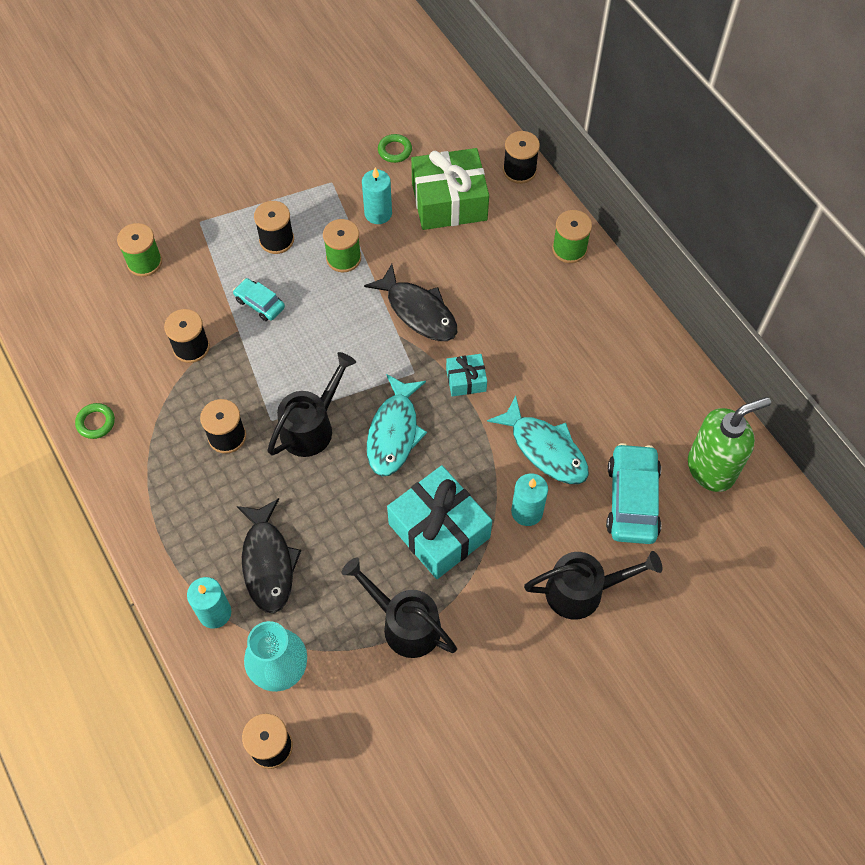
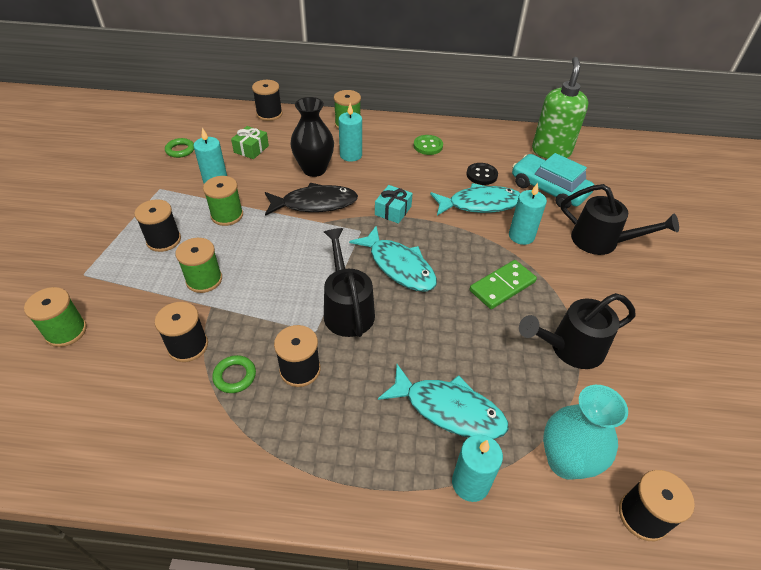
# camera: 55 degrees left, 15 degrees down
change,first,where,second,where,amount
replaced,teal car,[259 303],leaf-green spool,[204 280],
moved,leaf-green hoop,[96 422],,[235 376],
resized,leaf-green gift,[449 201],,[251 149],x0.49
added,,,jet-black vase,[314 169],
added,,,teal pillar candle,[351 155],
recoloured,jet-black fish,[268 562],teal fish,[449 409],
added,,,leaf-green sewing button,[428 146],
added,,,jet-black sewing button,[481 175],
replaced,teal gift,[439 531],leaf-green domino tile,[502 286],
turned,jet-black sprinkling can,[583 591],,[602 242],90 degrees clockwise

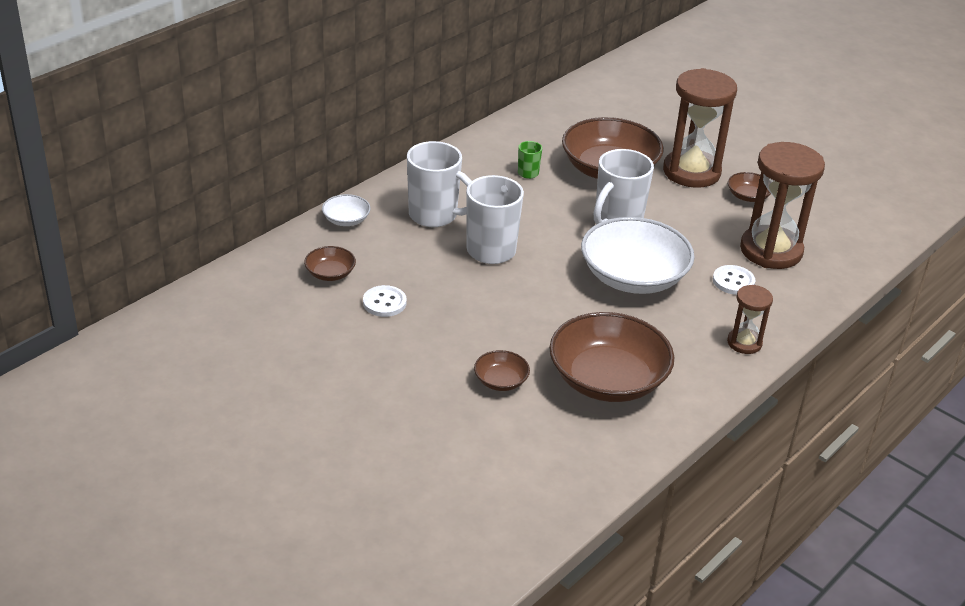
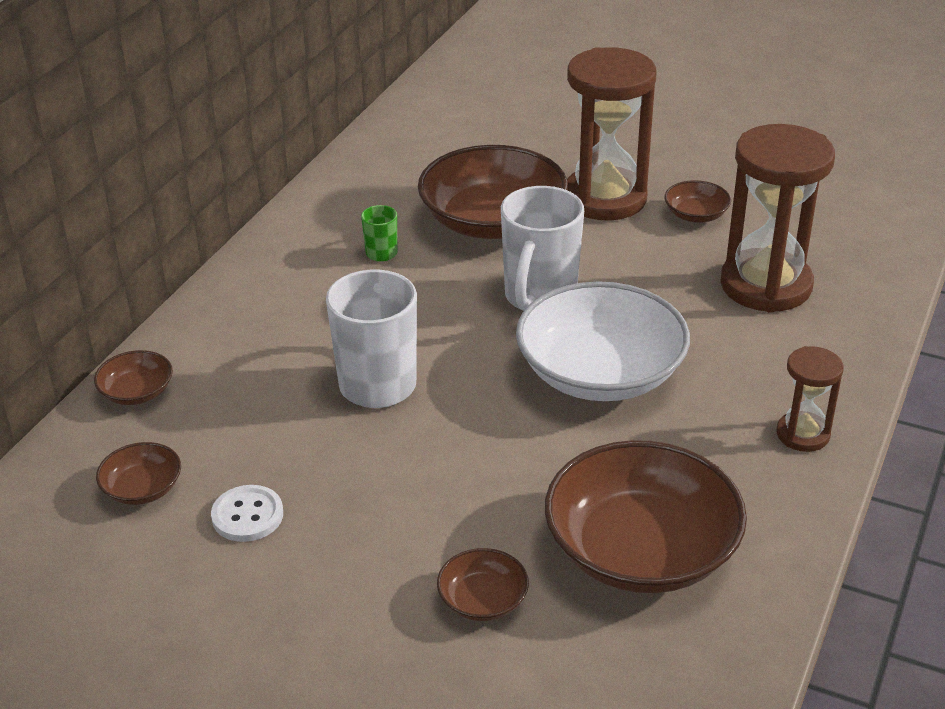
# camera: 15 degrees left, 0 degrees up
change,first,where,second,where,amount
recoloured,white deep dish,[346 220],russet deep dish,[137 392],
removed,white coffee mug,[434 216],,,
removed,white sewing button,[733 281],,,

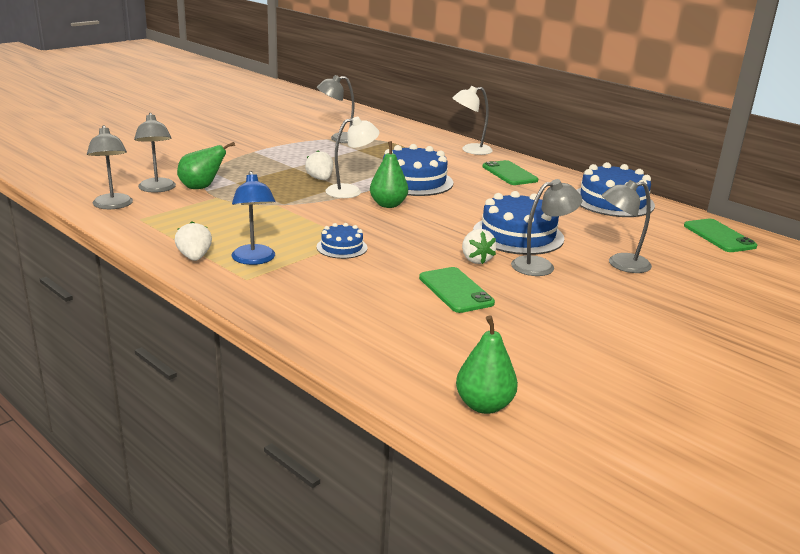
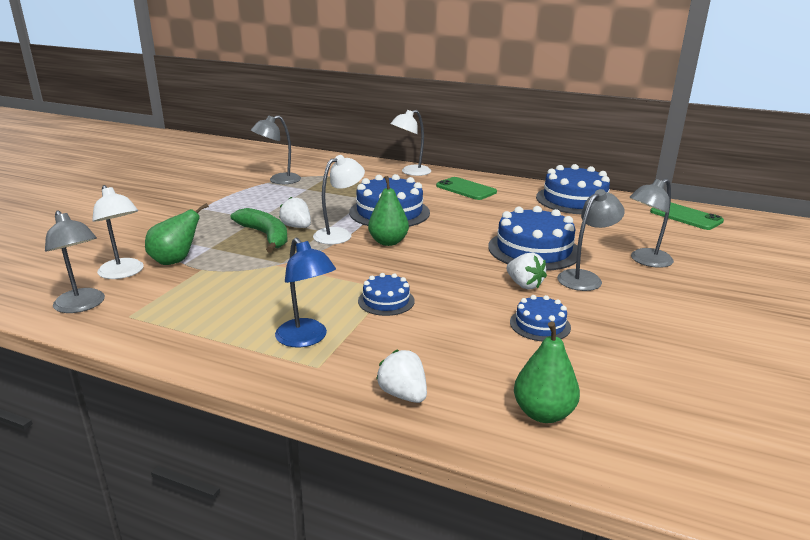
# camera: 20 degrees left, 0 degrees up
change,first,where,second,where,amount
recoloured,grey reading lamp,[157 189],white reading lamp,[124 273],
added,,,leaf-green toy banana,[266 236],
moved,white berry,[194 257],,[403 394],
replaced,leaf-green phone,[455 290],royal blue cake,[540 325],
moved,leaf-green pear,[484 405],,[543 413],

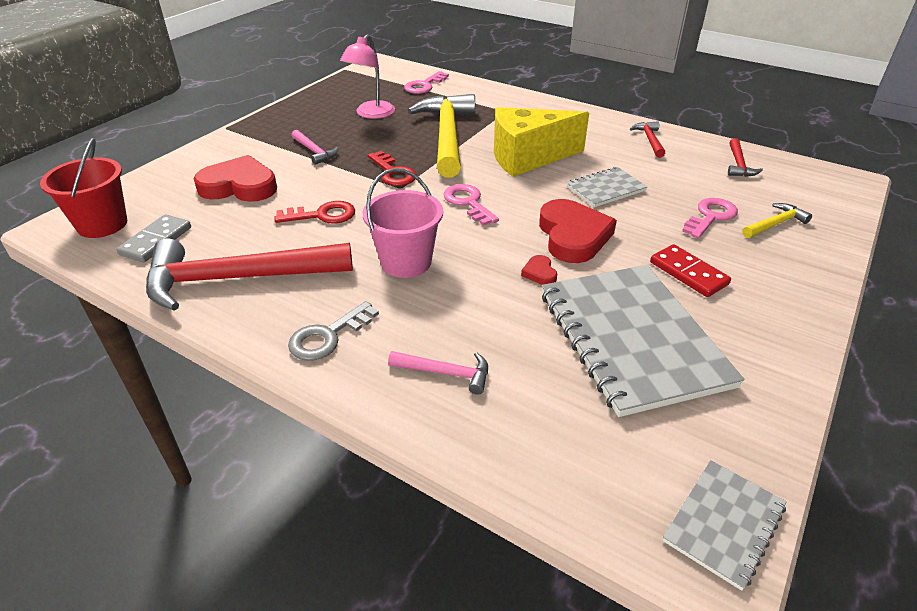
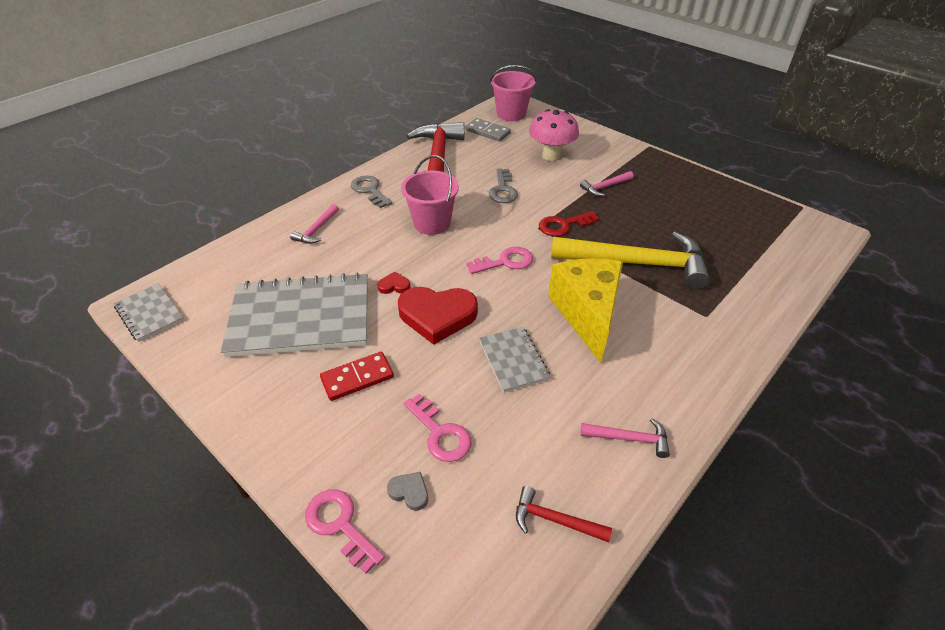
# camera: 100 degrees right, 5 degrees up
change,first,where,second,where,amount
moved,pink door key,[424 86],,[340 525],
replaced,bright yellow hammer,[775 224],grey heart shape,[409 492],
recoloured,red door key,[322 215],grey door key,[503 190],
recoloured,red bucket,[102 224],pink bucket,[511 114],
replaced,red heart shape,[239 186],pink fungus,[551 156],
recoloured,red hammer,[649 140],pink hammer,[629 438],
removed,pink reading lamp,[371 114],,,

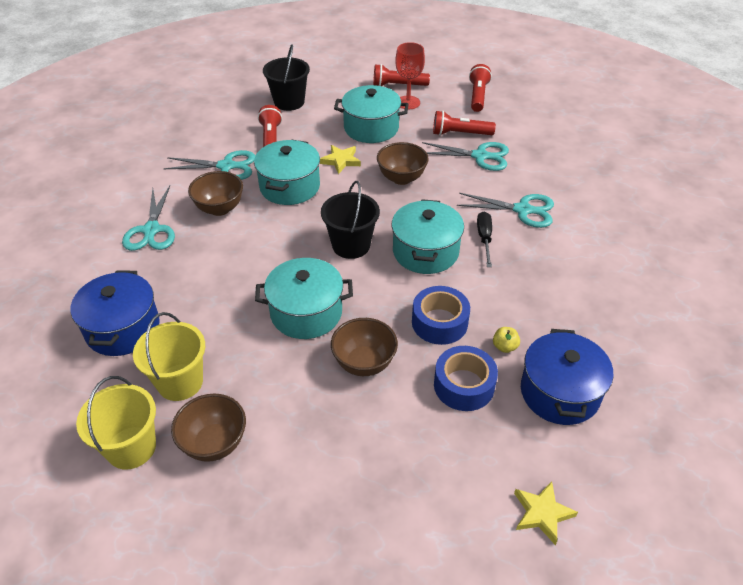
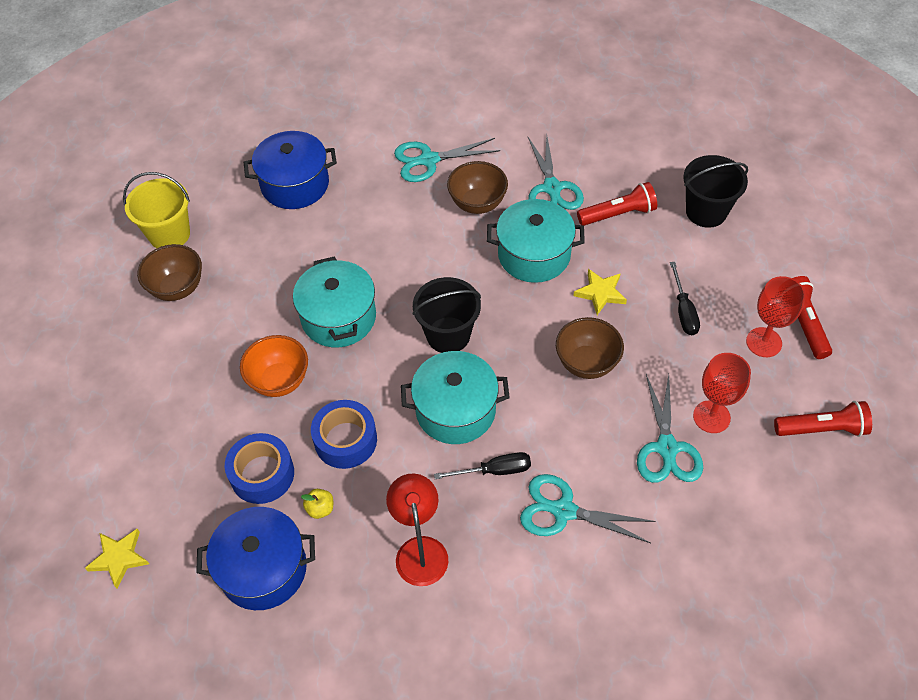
# camera: 80 degrees right, 10 degrees up
change,first,where,second,where,amount
recoloured,russet deep dish,[364 363],orange-coloured deep dish,[279 381],
added,,,red reading lamp,[420 550],
turned,teal shears,[522 210],,[564 511],105 degrees clockwise
replaced,teal pot,[371 128],jet-black flat screwdriver,[683 311],
replaced,red pocket torch,[460 134],red goblet,[711 417],
removed,bright yellow bucket,[180 382],,,

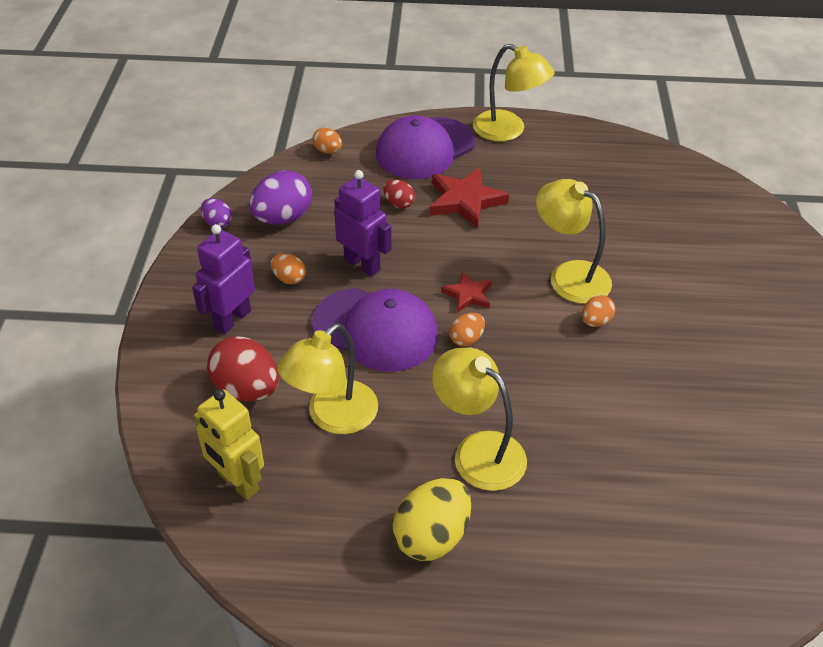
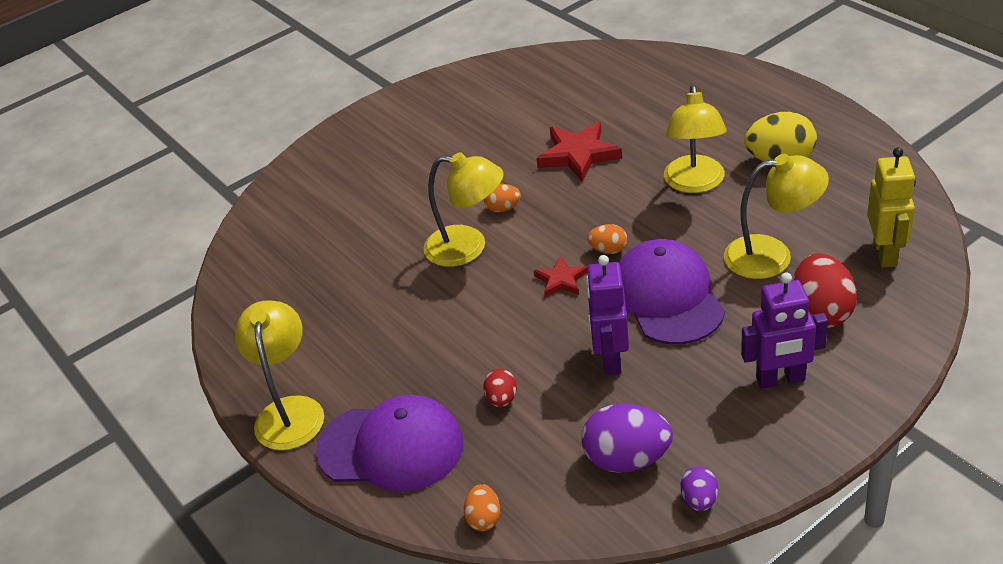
# camera: 125 degrees left, 5 degrees down
change,first,where,second,where,amount
turned,bright yellow reading lamp,[569 275],,[468 248],75 degrees counterclockwise
moved,red five-pointed star,[465 201],,[578 155],
removed,orange-coloured egg shape,[289 278],,,

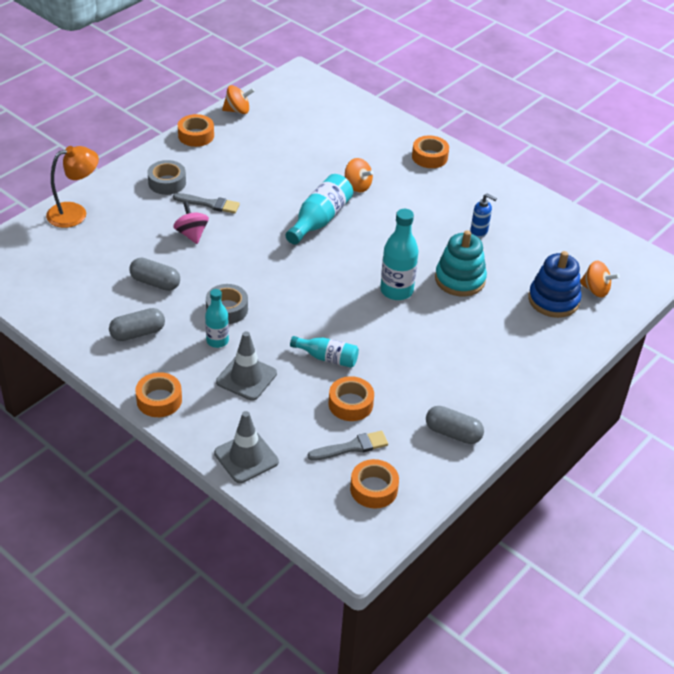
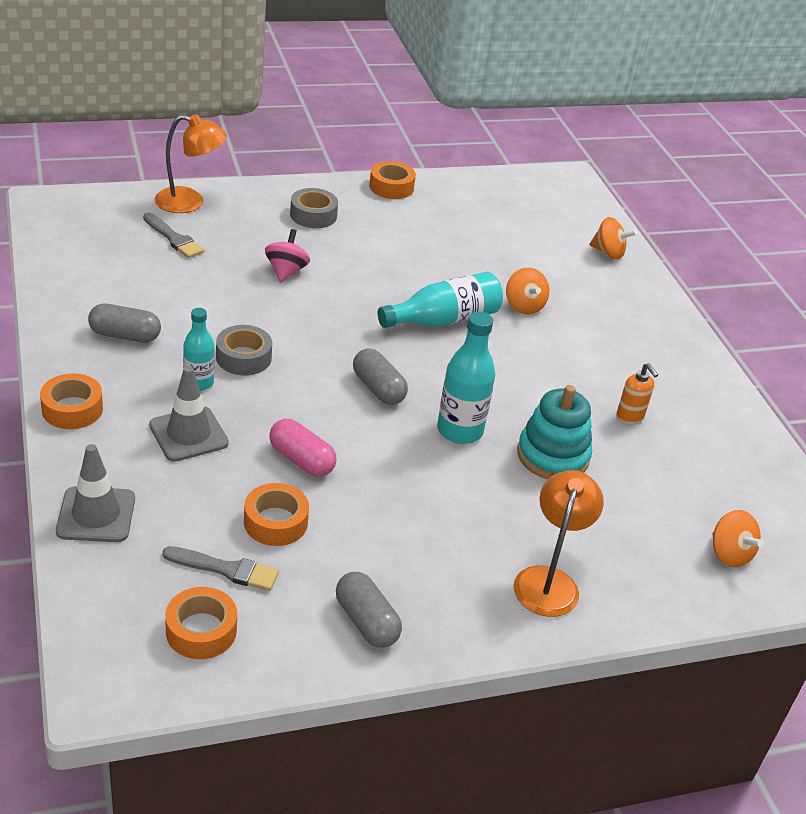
# camera: 30 degrees right, 5 degrees down
change,first,where,second,where,amount
moved,grey paint brush,[209 204],,[173 238],
replaced,teal drink bottle,[327 358],pink pill shape,[301 460],
moved,grey pill shape,[155 282],,[378 388],
added,,,orange-coloured reading lamp,[549 580],
moved,orange-coloured spinning top,[238 111],,[608 253],
recoloured,royal blue soap pump,[479 232],orange-coloured soap pump,[630 417],
removed,orange-coloured sticky tape,[429 157],,,
removed,royal blue stacking rings,[553 300],,,

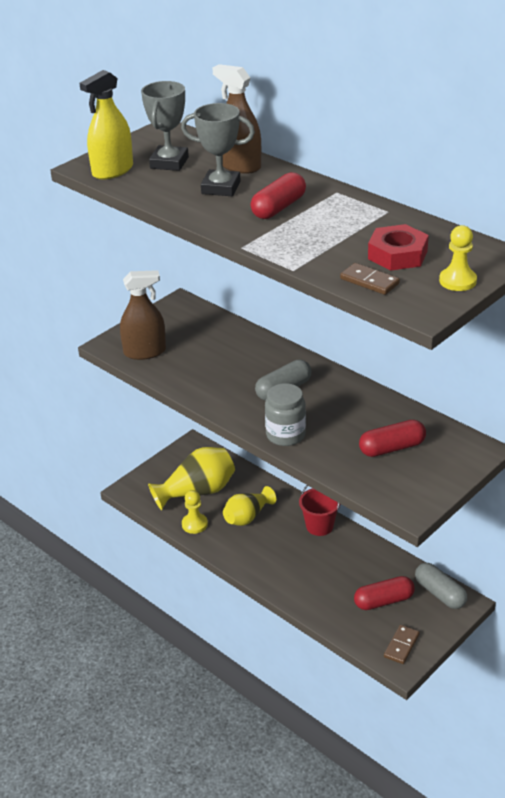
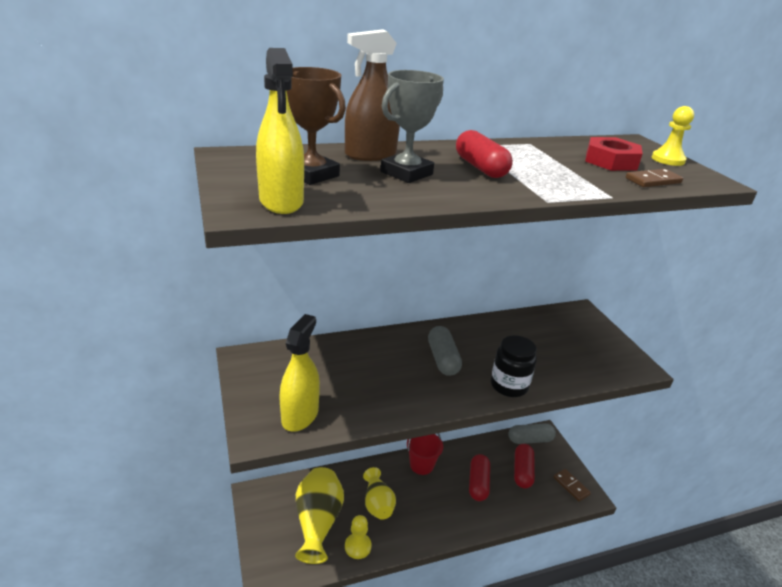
# camera: 65 degrees left, 5 degrees down
change,first,where,second,where,amount
recoloured,russet sprayer,[145 352],bright yellow sprayer,[300 415],
recoloured,grey prize cup,[169 163],russet prize cup,[311 174],
moved,red pill shape,[392 448],,[478 483],
recoloured,grey jar,[285 435],jet-black jar,[509 385],

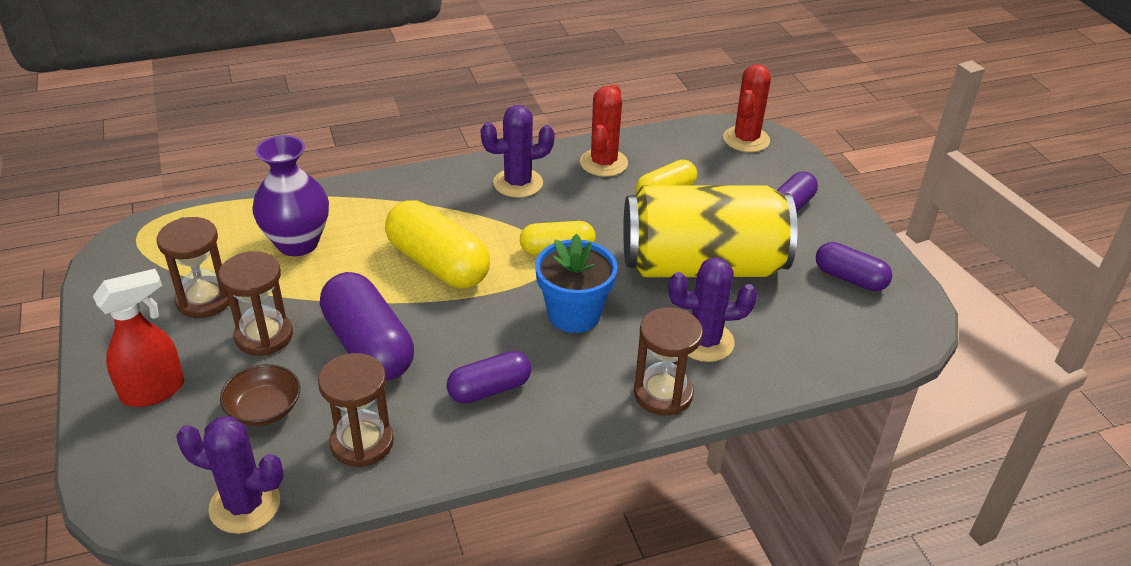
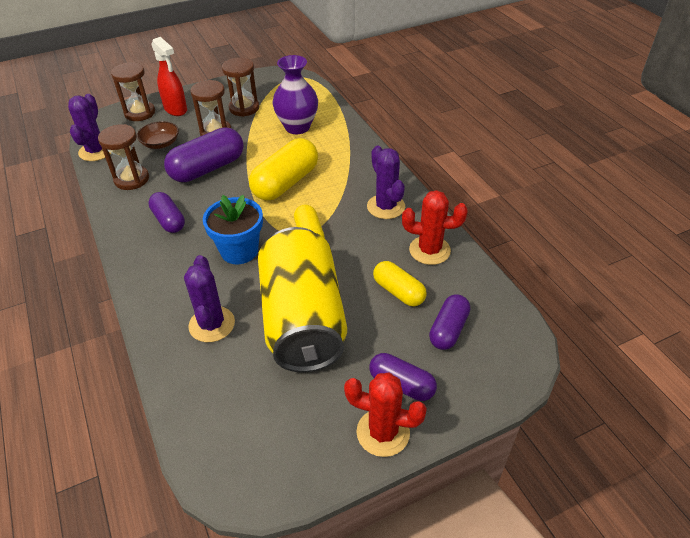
# camera: 85 degrees right, 5 degrees up
change,first,where,second,where,amount
moved,russet hourglass,[663 394],,[140 113],
moved,red cactus,[746 139],,[383 432],
moved,purple pill shape,[850 278],,[448 330],

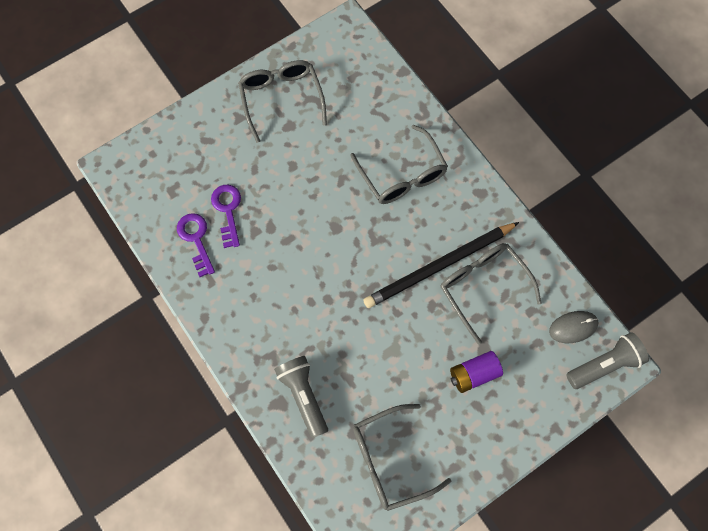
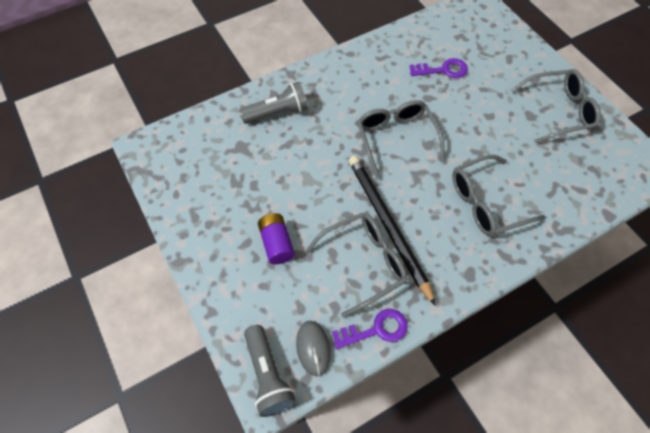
# camera: 95 degrees right, 10 degrees down
change,first,where,second,where,amount
moved,purple door key,[196 239],,[376 329],
moved,grey glasses,[390 460],,[396 138],

